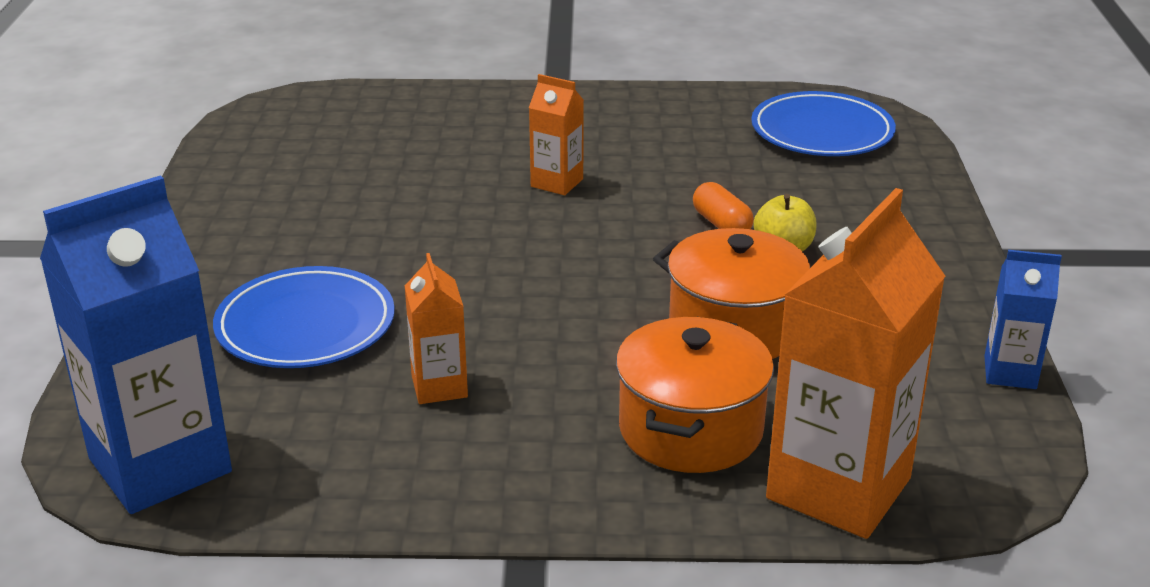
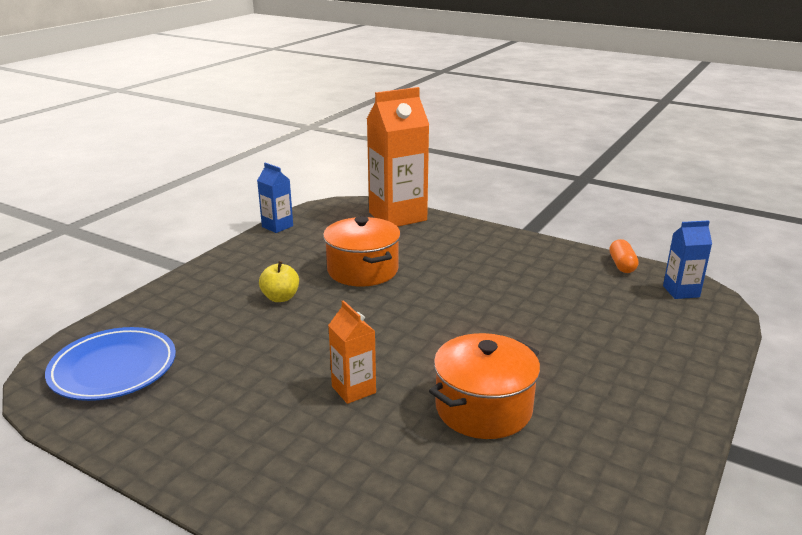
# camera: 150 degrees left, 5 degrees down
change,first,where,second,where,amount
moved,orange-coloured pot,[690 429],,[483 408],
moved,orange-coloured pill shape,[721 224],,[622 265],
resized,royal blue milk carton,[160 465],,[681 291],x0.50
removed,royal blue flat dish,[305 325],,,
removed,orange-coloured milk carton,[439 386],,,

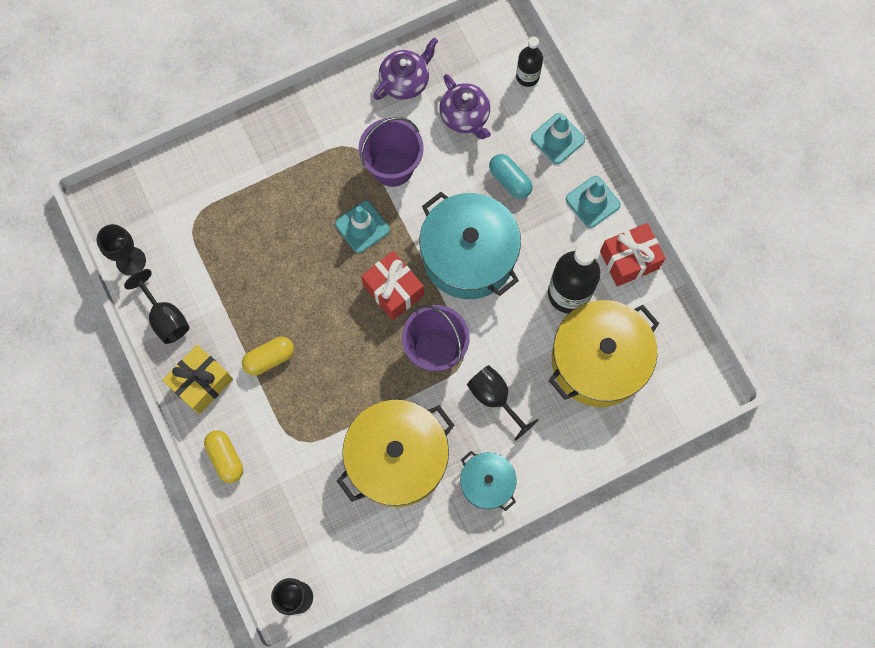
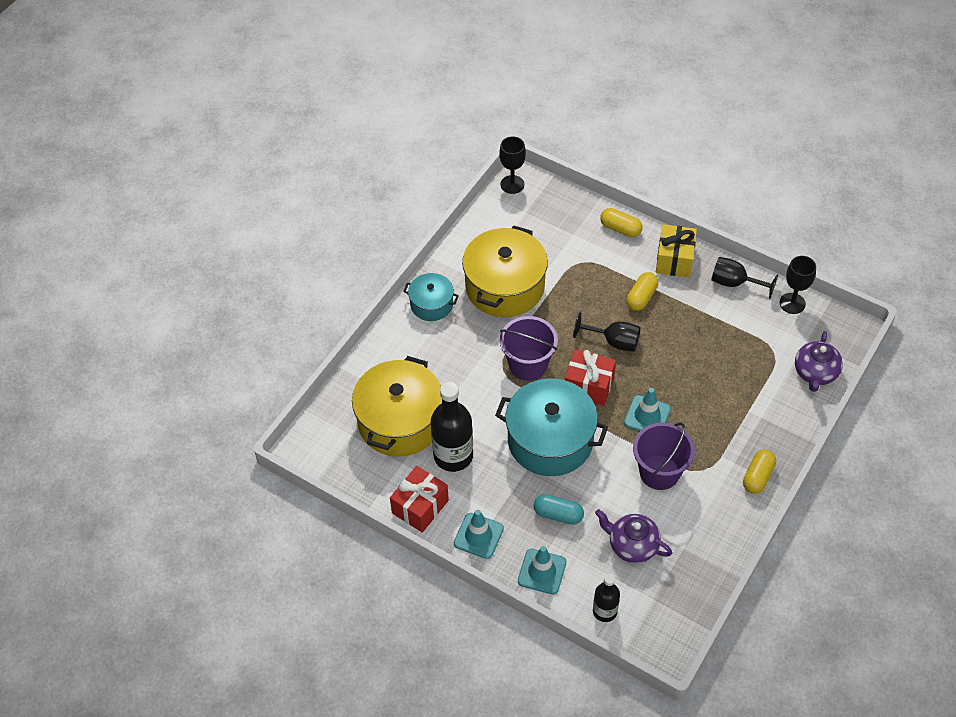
# camera: 150 degrees right, 20 degrees down
change,first,where,second,where,amount
moved,jet-black goblet,[494 398],,[614 342],
added,,,bright yellow pill shape,[757 477],
moved,purple china teapot,[405 81],,[815 373],

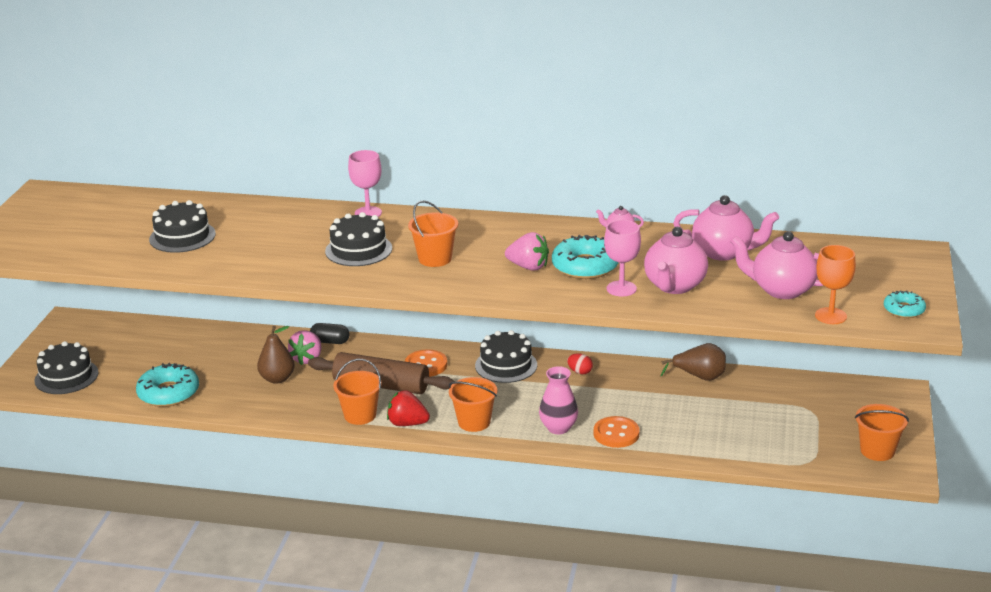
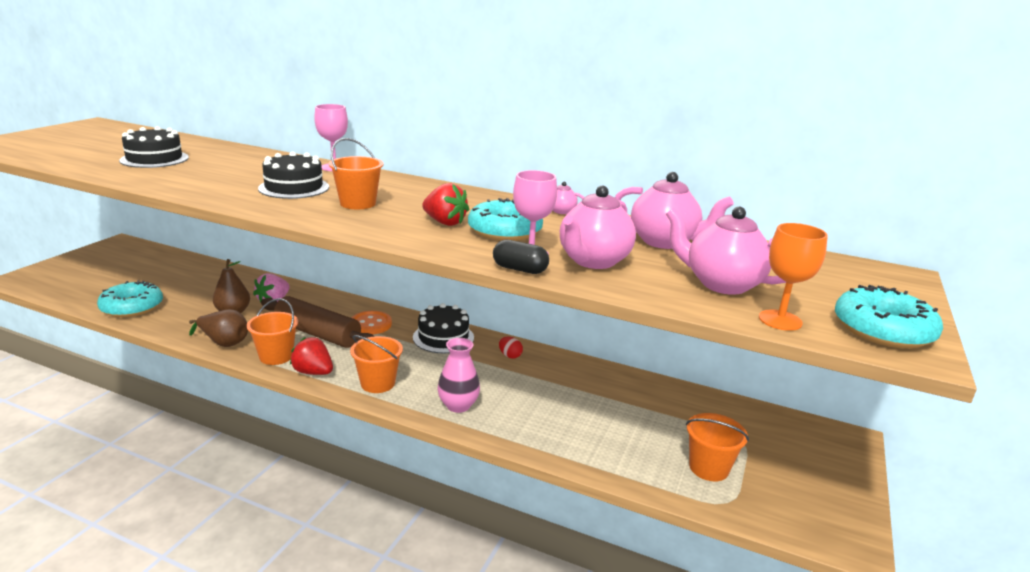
# camera: 10 degrees right, 5 degrees down
change,first,where,second,where,amount
moved,russet pear,[699 377],,[224 342],
recoloured,pink berry,[528 267],red berry,[445 222],
moved,jet-black pill shape,[330 341],,[520 269],
moved,orange-coloured bucket,[877 451],,[708 468],
resized,teal doughnut,[904 310],,[883 329],x1.74
removed,jet-black cake,[66 376],,,
removed,orange-coloured sewing button,[616 434],,,

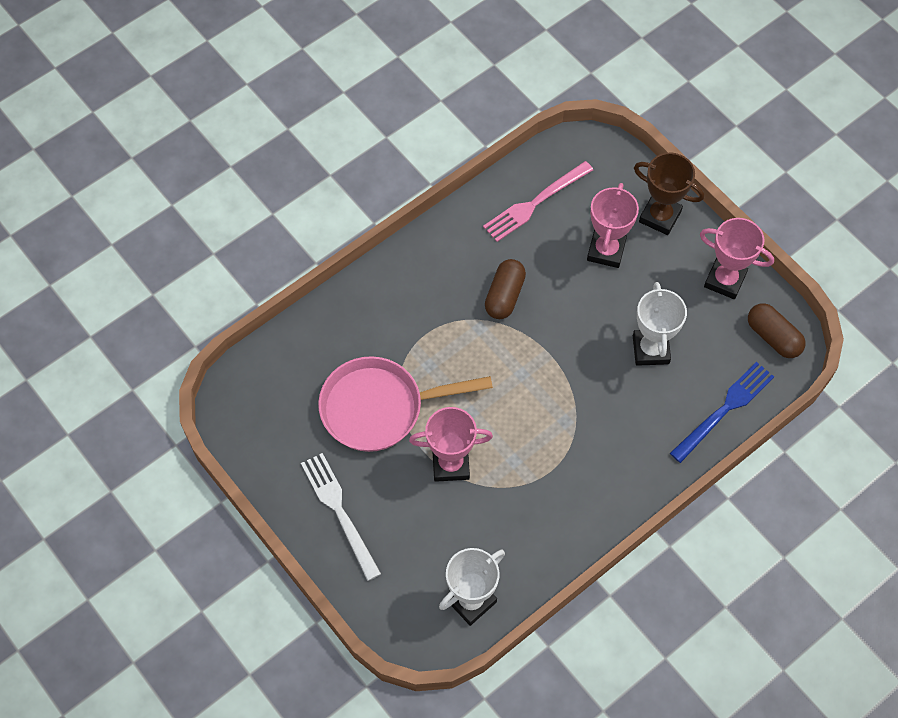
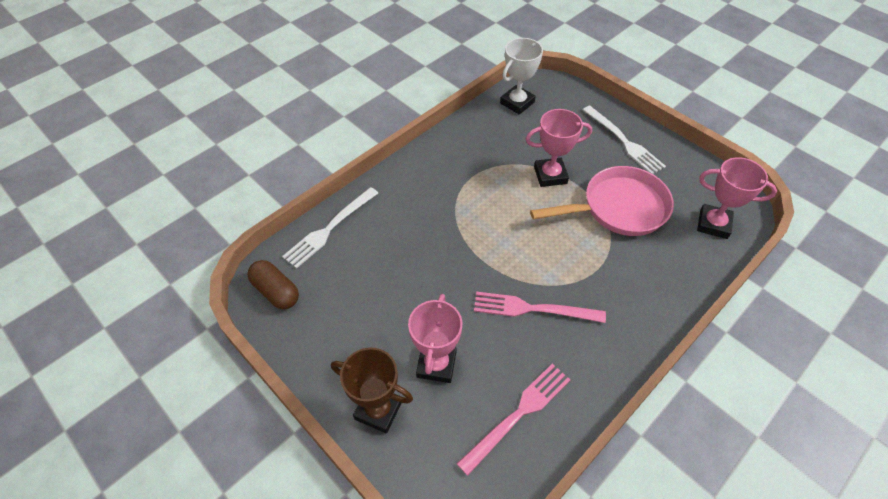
# camera: 175 degrees right, 10 degrees down
change,first,where,second,where,amount
recoloured,royal blue table fork,[724 409],white table fork,[329 229],
replaced,russet pill shape,[504 296],pink table fork,[533 309],
moved,pink prize cup,[725 280],,[713 224],
removed,white prize cup,[650 349],,,

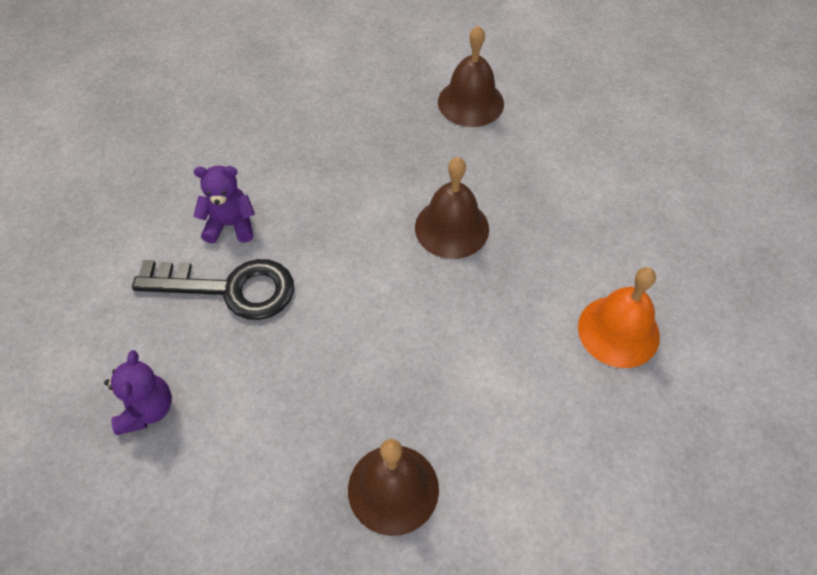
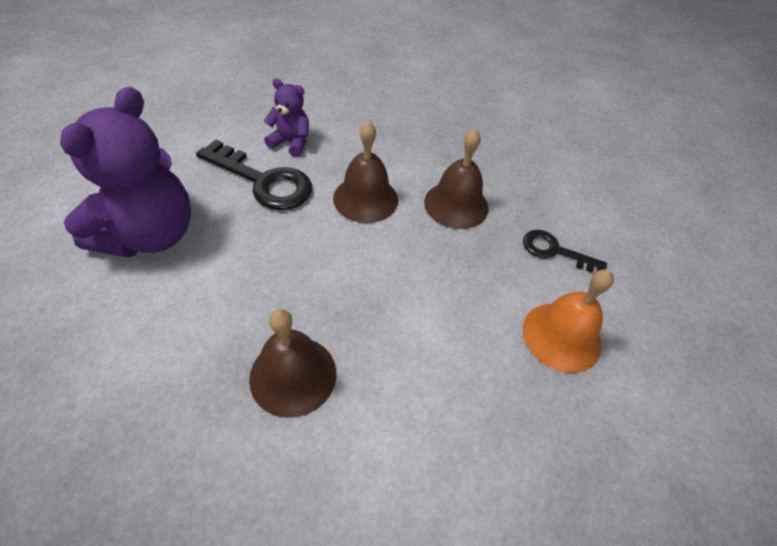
# camera: 20 degrees right, 5 degrees down
change,first,where,second,where,amount
resized,purple teddy,[147 409],,[150 235],x2.00
moved,russet bell,[470 102],,[365 198],
added,,,jet-black door key,[555 251],

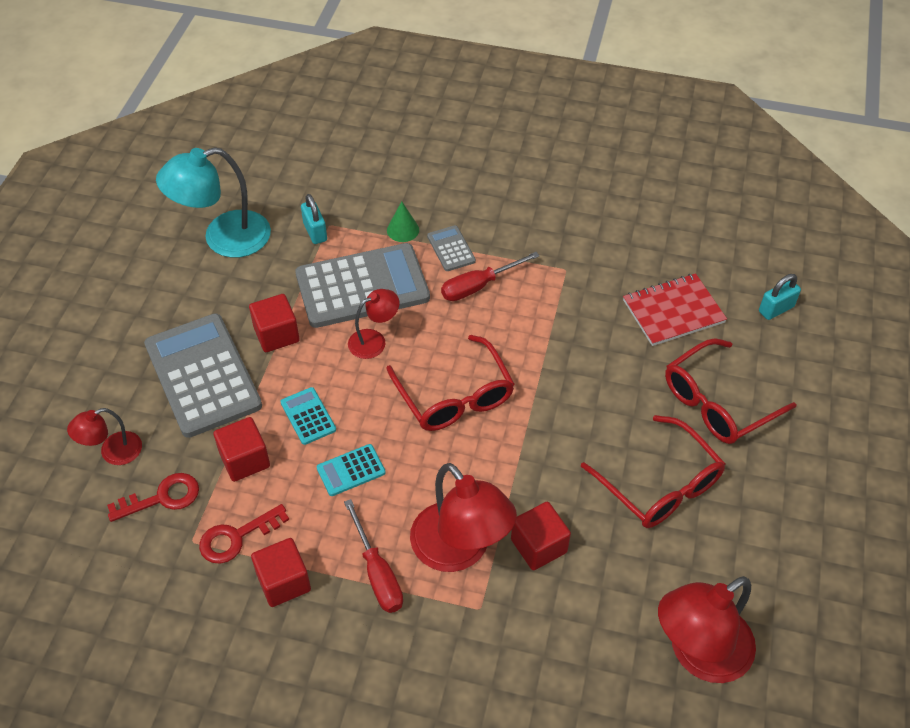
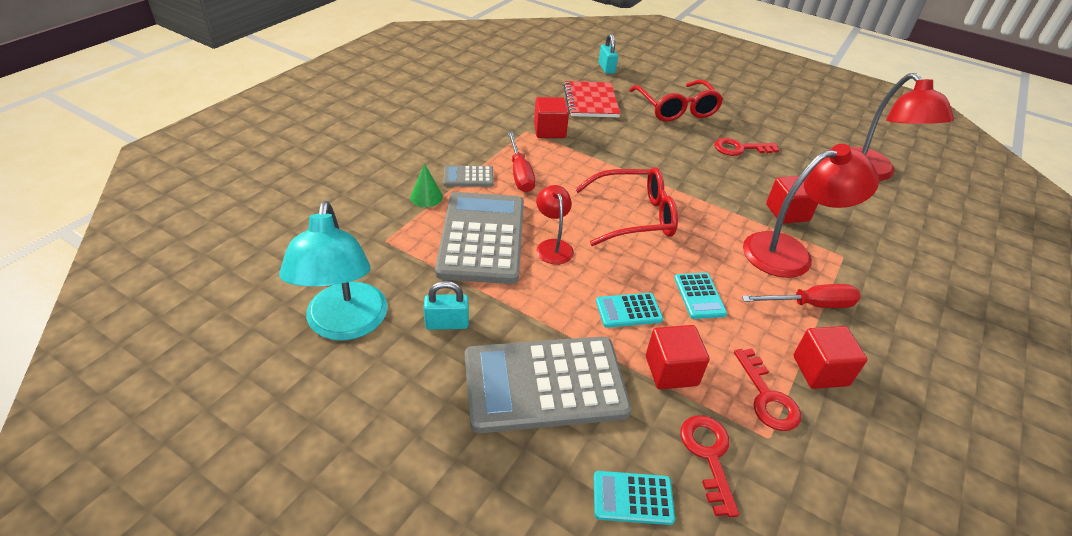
# camera: 75 degrees left, 10 degrees down
change,first,where,second,where,amount
moved,teal padlock,[315 232],,[447 323],
moved,red cube,[276 334],,[549 131],
replaced,red reading lamp,[113 452],teal adding machine,[632 498],
replaced,red glasses,[660 485],red door key,[740 148],

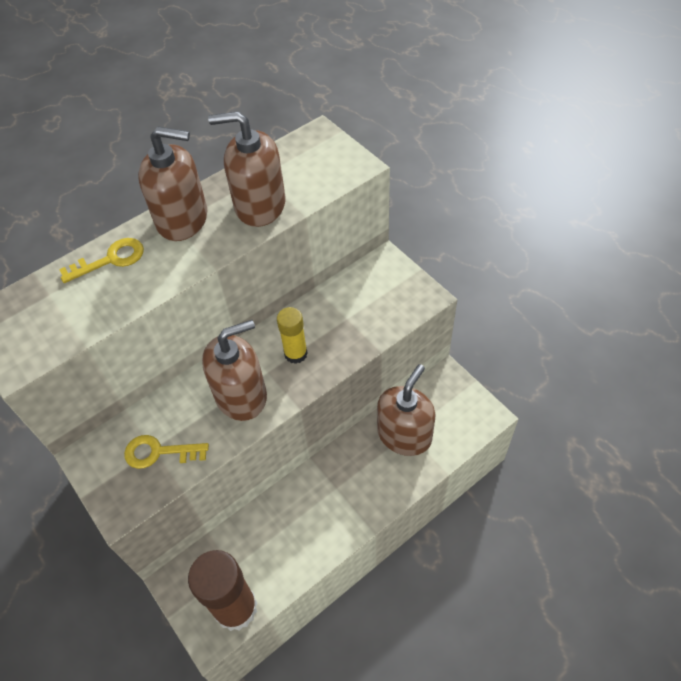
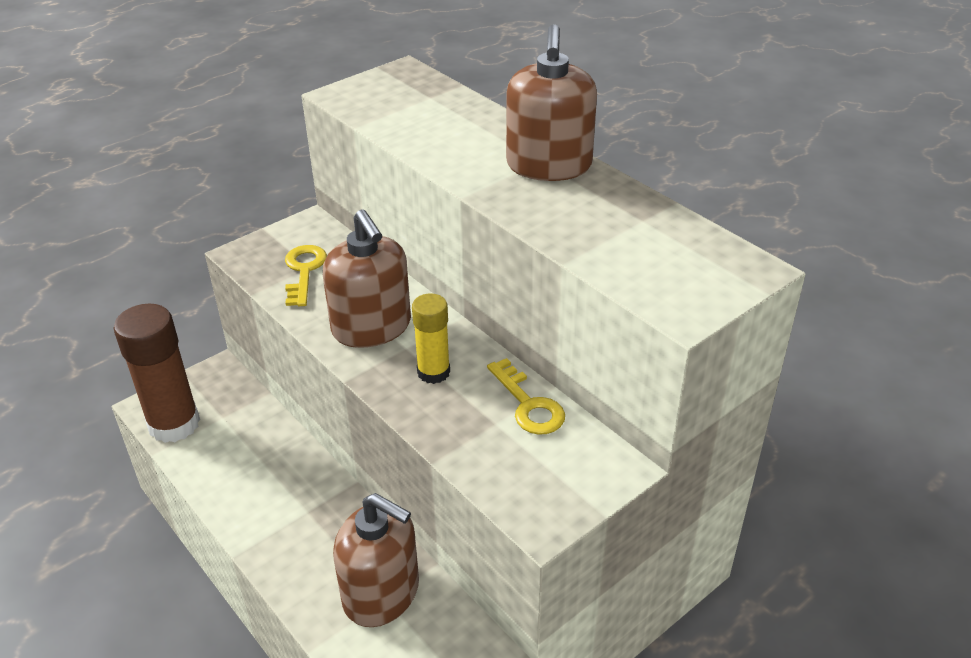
# camera: 85 degrees right, 15 degrees down
change,first,where,second,where,amount
moved,bright yellow door key,[110 260],,[528 404],
removed,russet soap pump,[260 205],,,

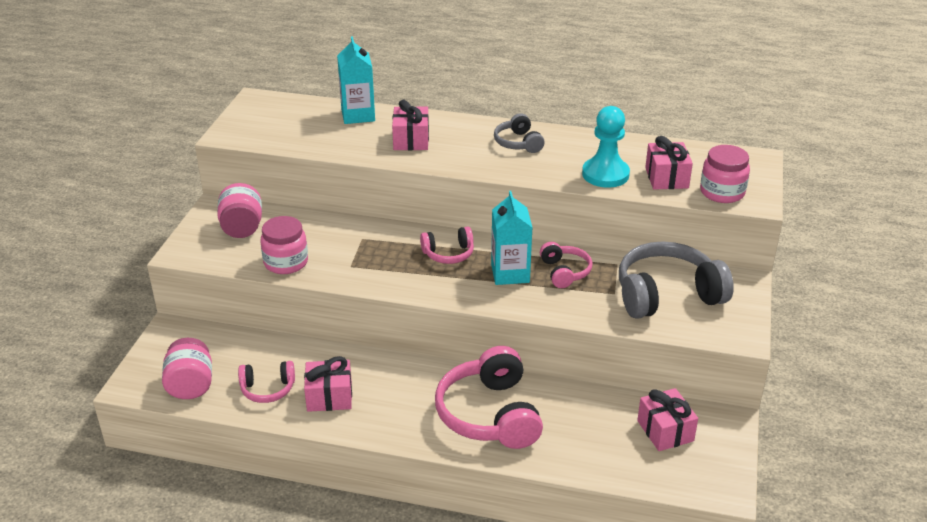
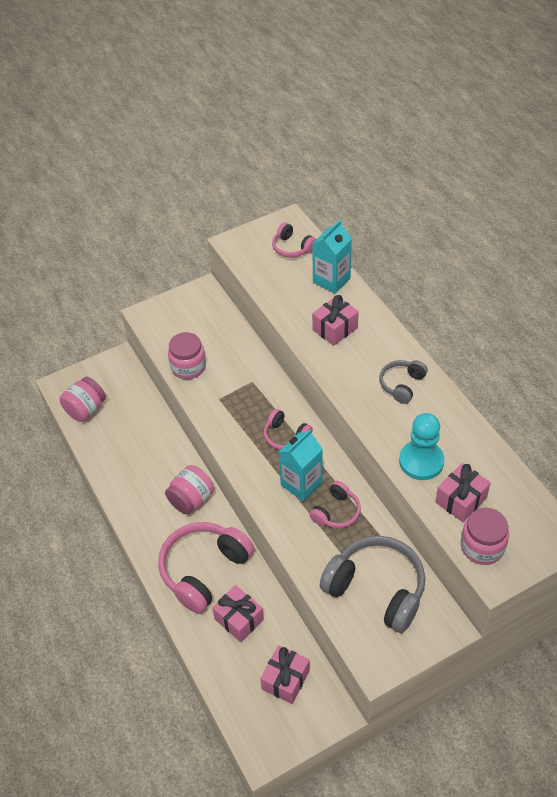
# camera: 50 degrees right, 15 degrees up
change,first,where,second,where,amount
moved,pink jar,[242 228],,[191 499],
moved,pink gift,[329 397],,[239 619],
moved,pink over-ear headphones,[268 389],,[292 247],

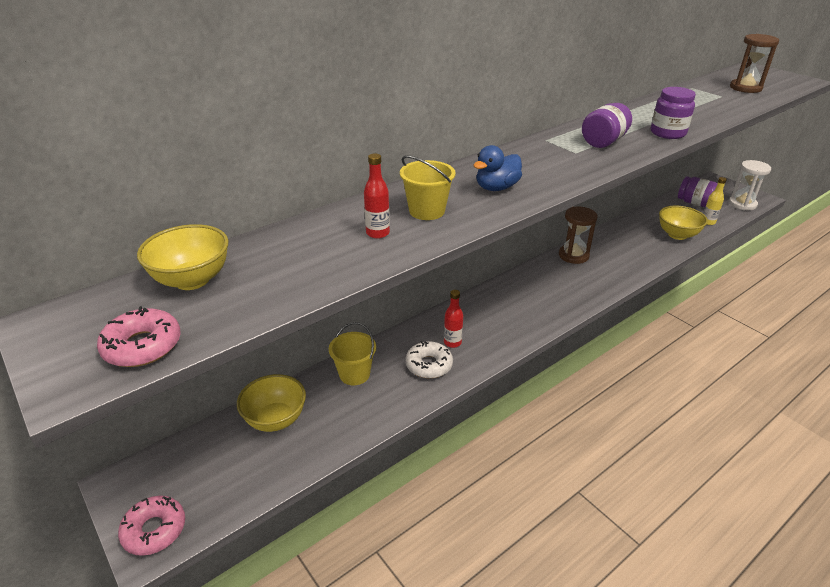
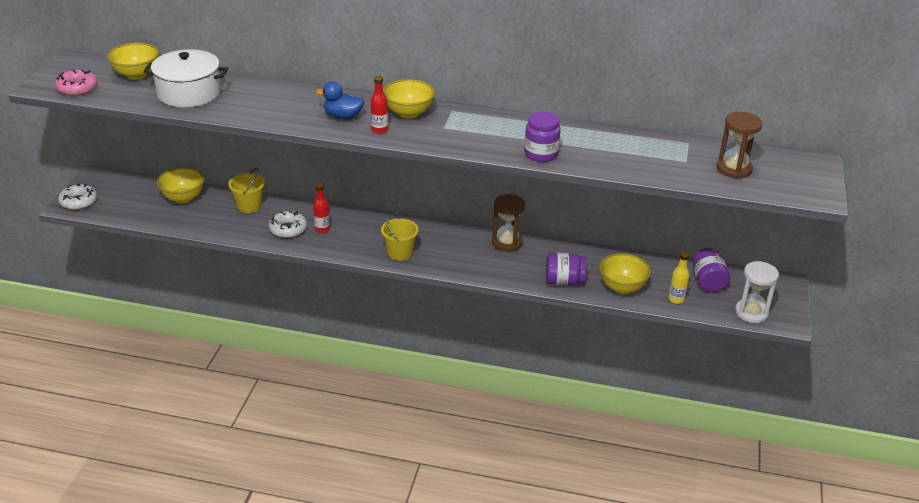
# camera: 50 degrees right, 0 degrees up
change,first,where,second,where,amount
recoloured,pink doughnut,[154 530],white doughnut,[78 202],
added,,,white pot,[189 93],
moved,red drink bottle,[377 233],,[379 130],
moved,bright yellow bucket,[427 211],,[400 253],
added,,,bright yellow deep dish,[408 113],
moved,purple jar,[604 142],,[564 281],

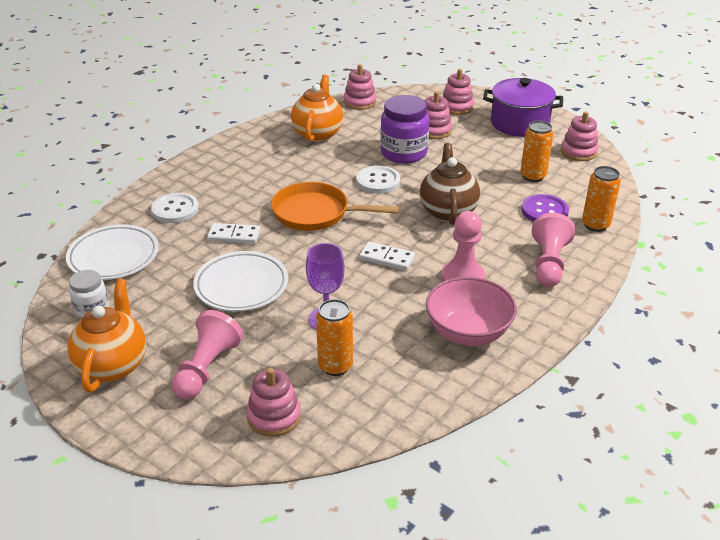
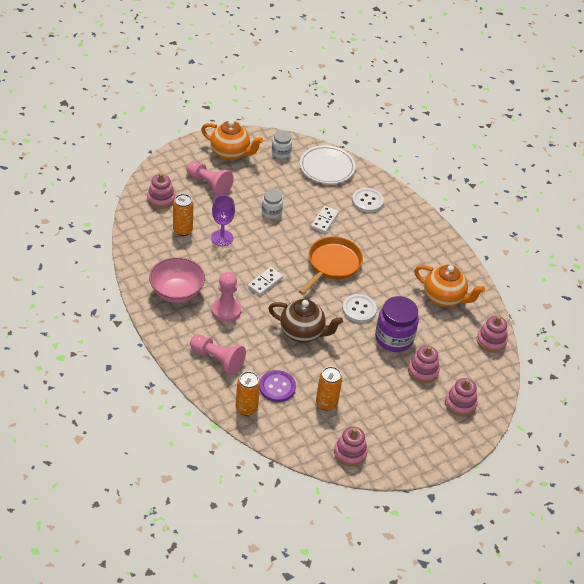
# camera: 105 degrees right, 10 degrees up
change,first,where,second,where,amount
replaced,white flat dish,[241 285],white jar,[271 212],
removed,purple pot,[519 123],,,

